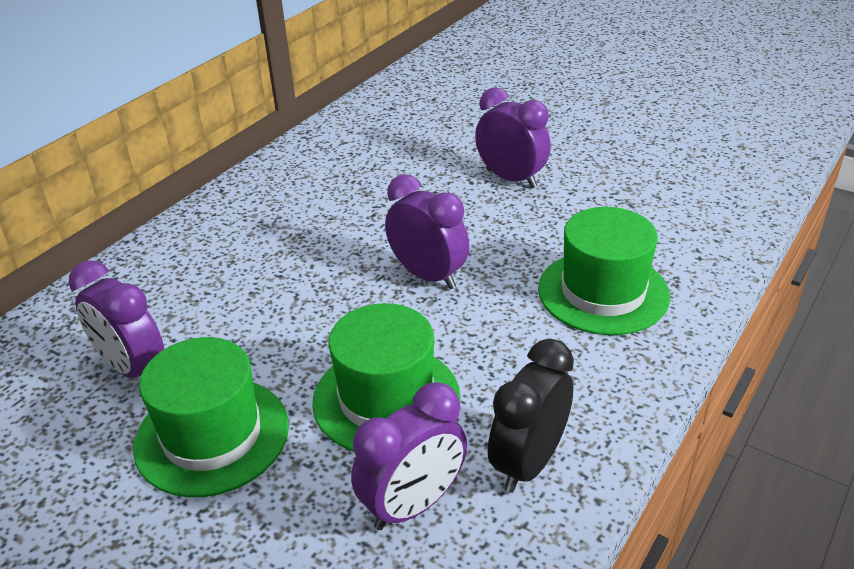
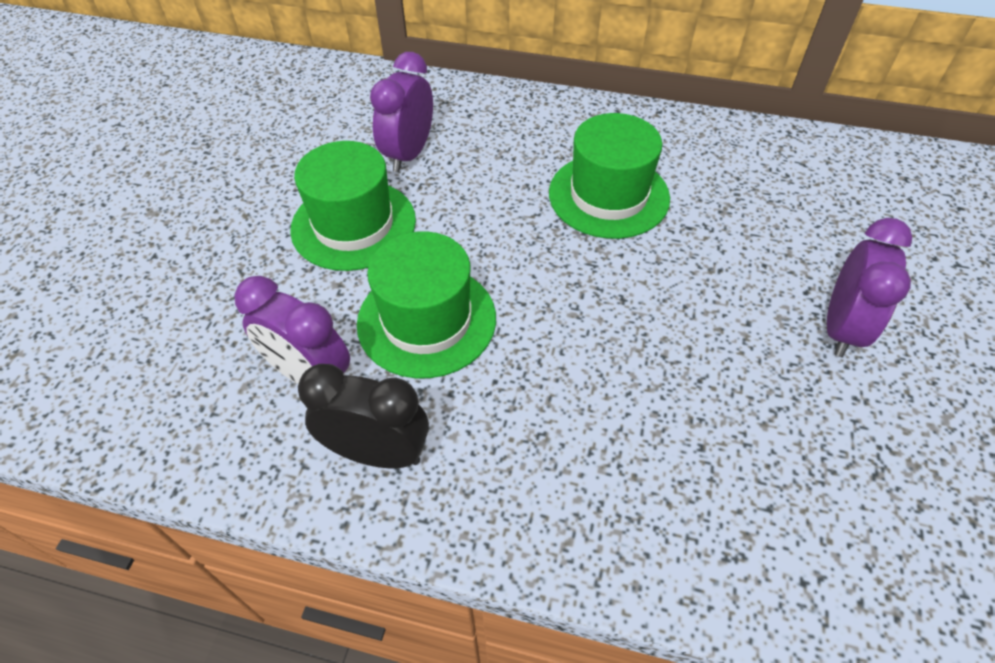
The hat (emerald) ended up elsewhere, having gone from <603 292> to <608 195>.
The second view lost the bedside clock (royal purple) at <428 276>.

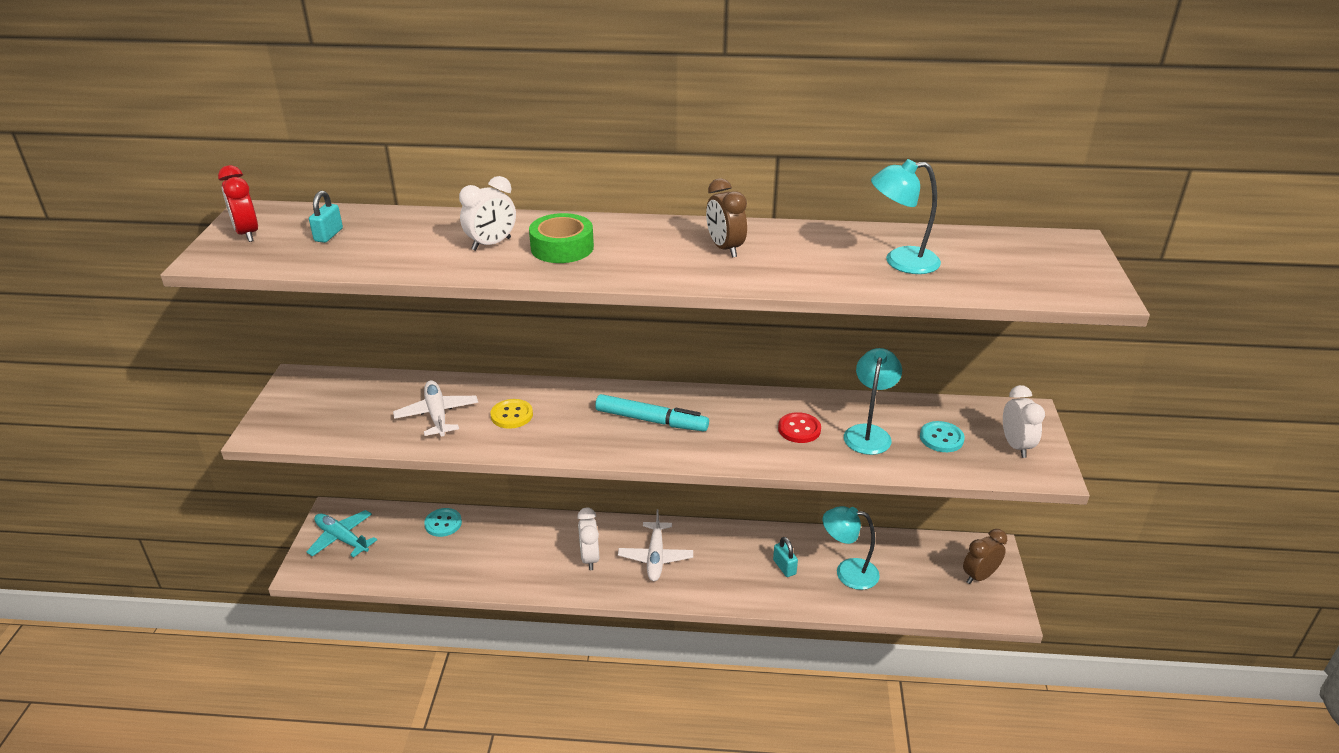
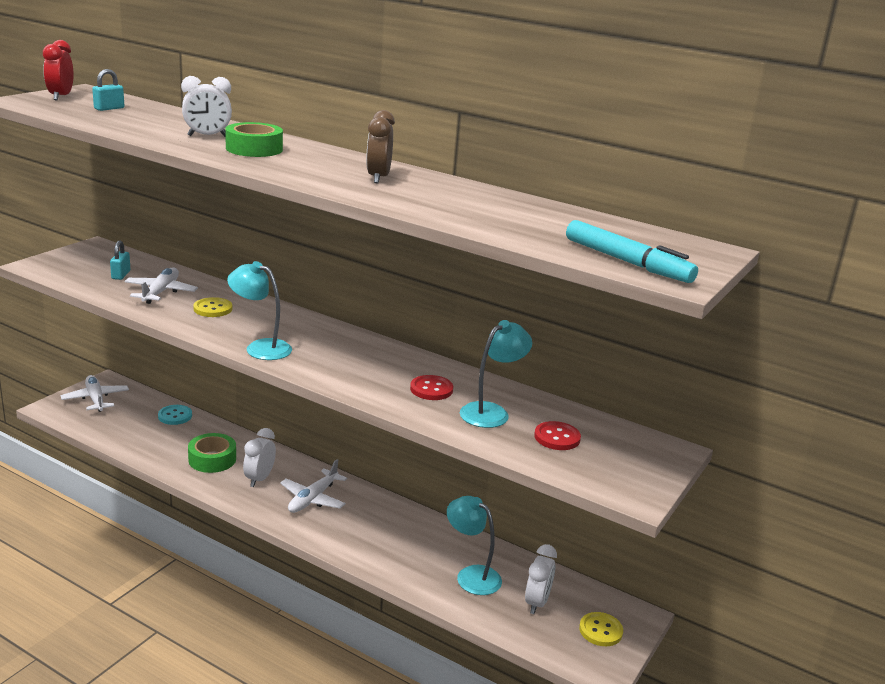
What was the aeroplane (turquoise) at <342 538> turned into the aeroplane (snow-white) at <95 399>.
The lock (turquoise) ended up elsewhere, having gone from <784 567> to <121 275>.
The second view gained the tape (emerald) at <212 459>.
The lamp (turquoise) ended up elsewhere, having gone from <900 261> to <260 347>.
The bedside clock (snow-white) ended up elsewhere, having gone from <1016 446> to <537 603>.
What was the sewing button (turquoise) at <941 438> turned into the sewing button (crimson) at <557 437>.
The marker pen (turquoise) ended up elsewhere, having gone from <651 420> to <627 262>.
Where the bedside clock (dark brown) stood at <979 576>, the sewing button (bright yellow) came to stand at <600 630>.

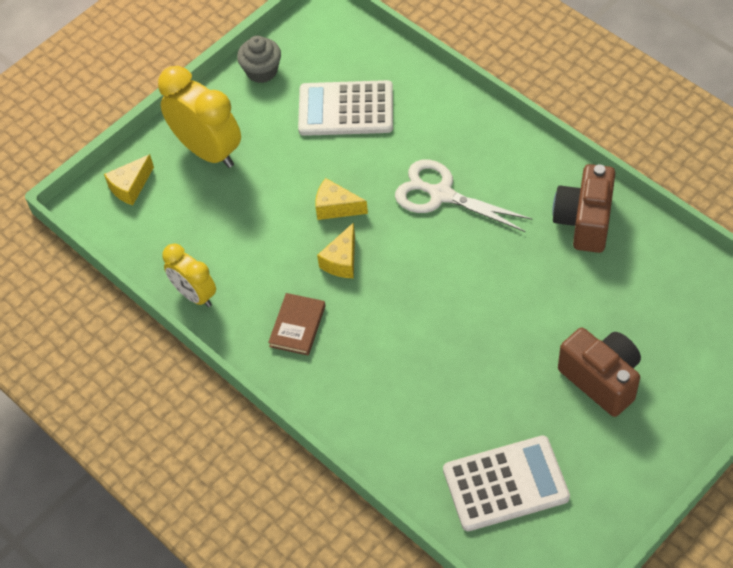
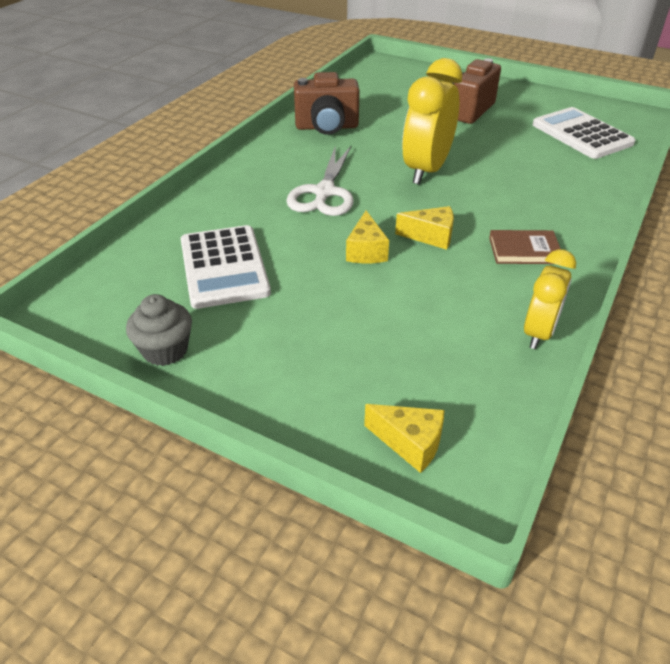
The bedside clock (bright yellow) ended up elsewhere, having gone from <208 151> to <426 170>.

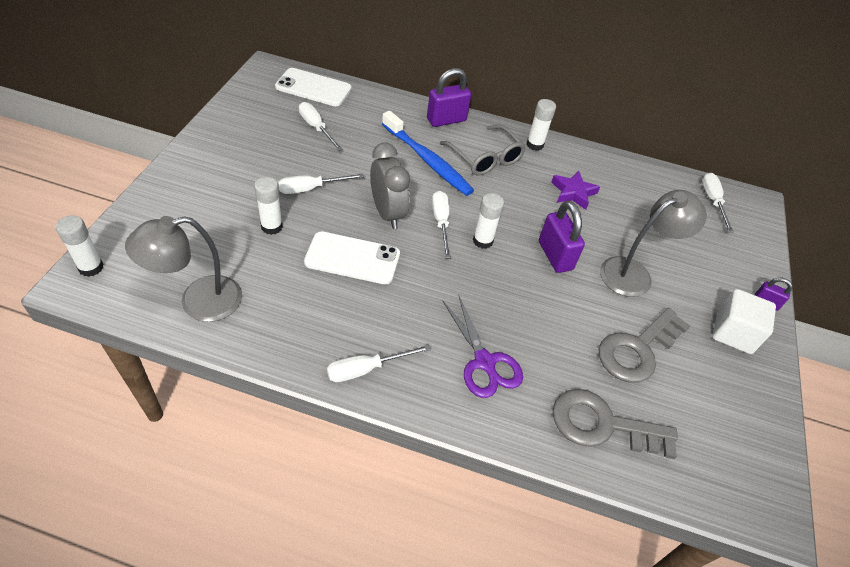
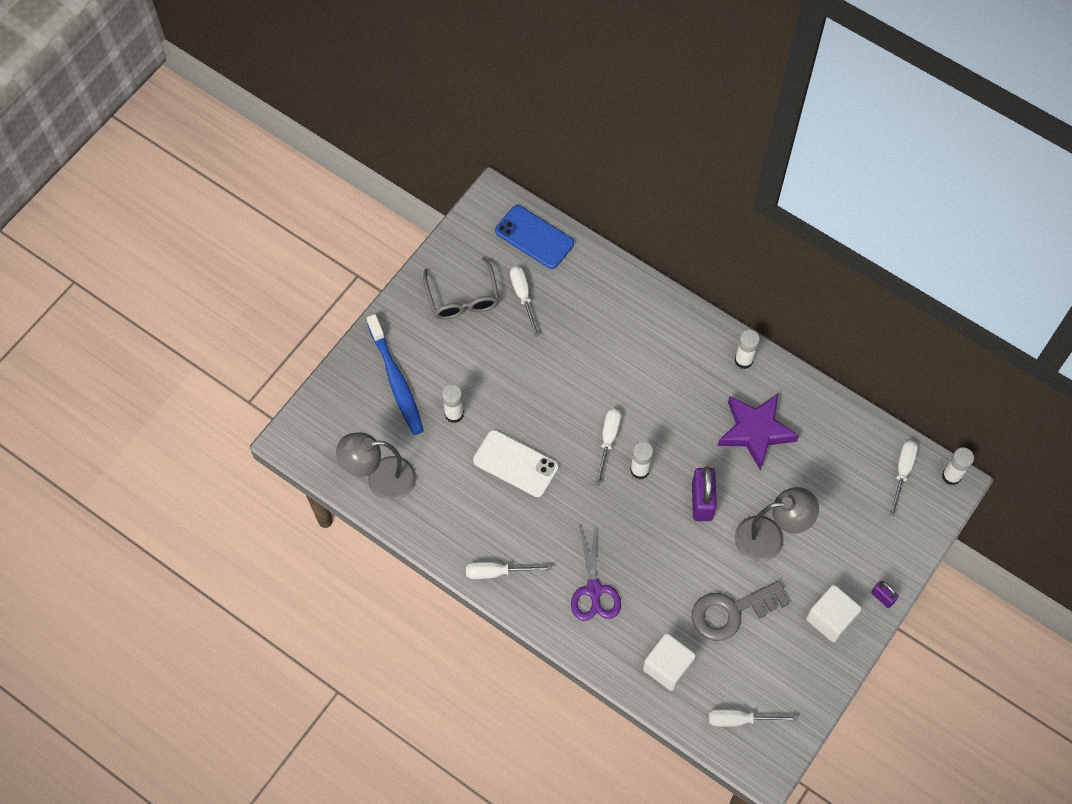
The toothbrush (blue) ended up elsewhere, having gone from <427 160> to <396 381>.
The spectacles (ash-grey) ended up elsewhere, having gone from <485 158> to <462 298>.
What was the mobile phone (snow-white) at <313 88> turned into the mobile phone (blue) at <534 237>.
Where the latchkey (ash-grey) stood at <602 425>, the block (snow-white) came to stand at <667 667>.
The hand screwdriver (snow-white) ended up elsewhere, having gone from <311 188> to <740 720>.
The size of the five-pointed star (royal purple) at <573 192> changed by a factor of 1.64.
The stick of glue (snow-white) ended up elsewhere, having gone from <91 267> to <951 476>.
The second view lost the bedside clock (ash-grey) at <387 213>.
The second view lost the lock (royal purple) at <446 120>.

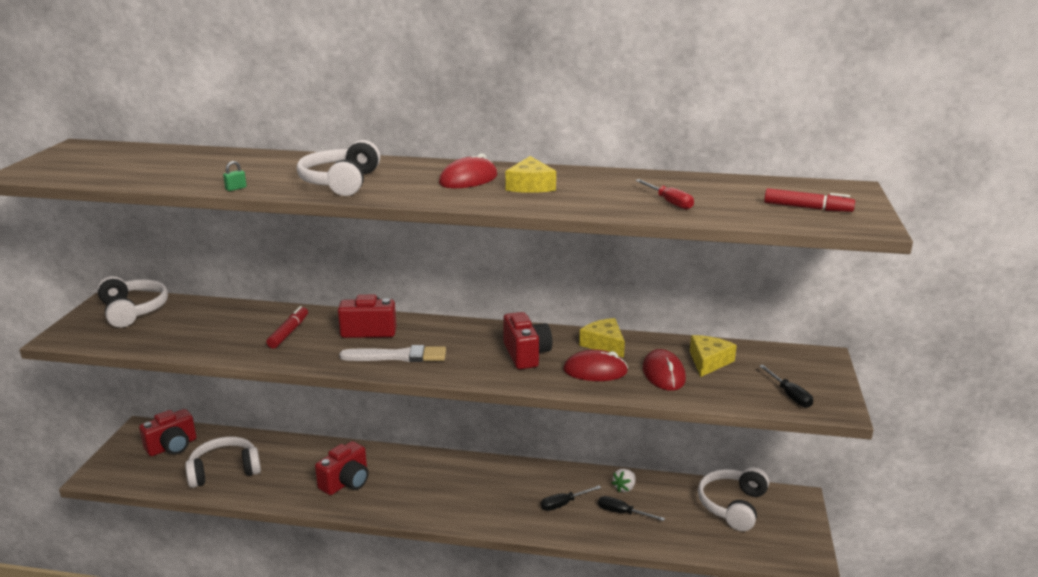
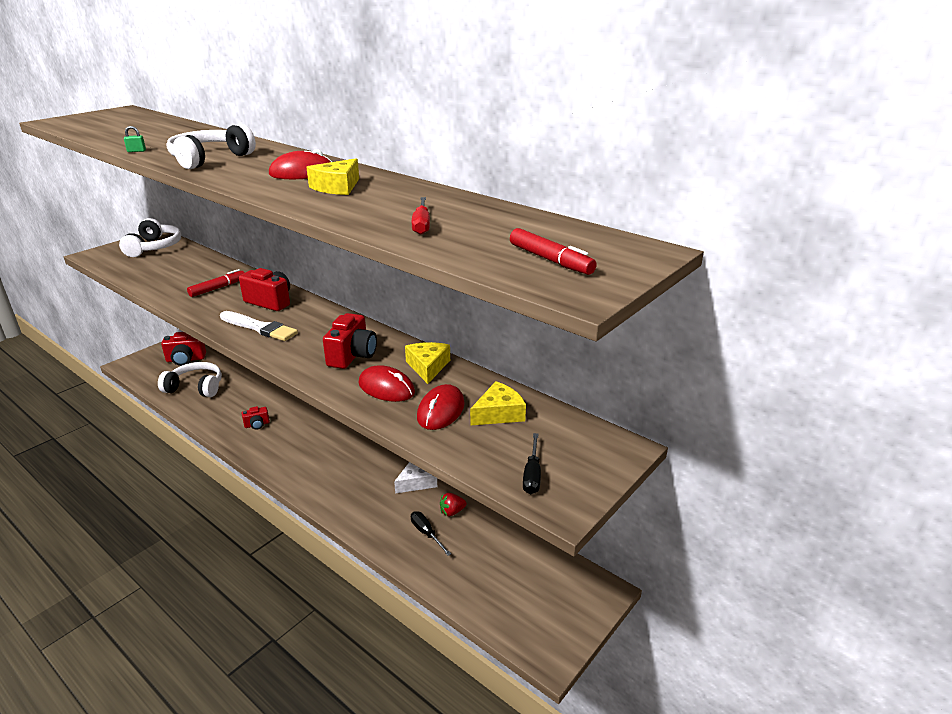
The size of the compact camera (crimson) at <346 482> changed by a factor of 0.57.
The second view gained the cheese (snow-white) at <417 481>.
What was the berry (snow-white) at <624 488> turned into the berry (crimson) at <452 512>.
The second view lost the hand screwdriver (black) at <563 504>.
The second view lost the over-ear headphones (snow-white) at <733 506>.

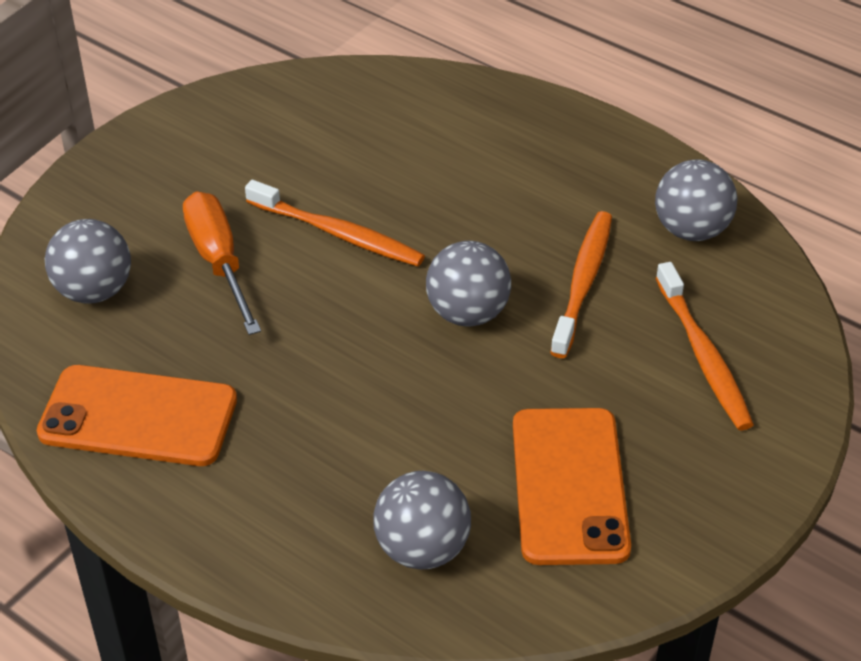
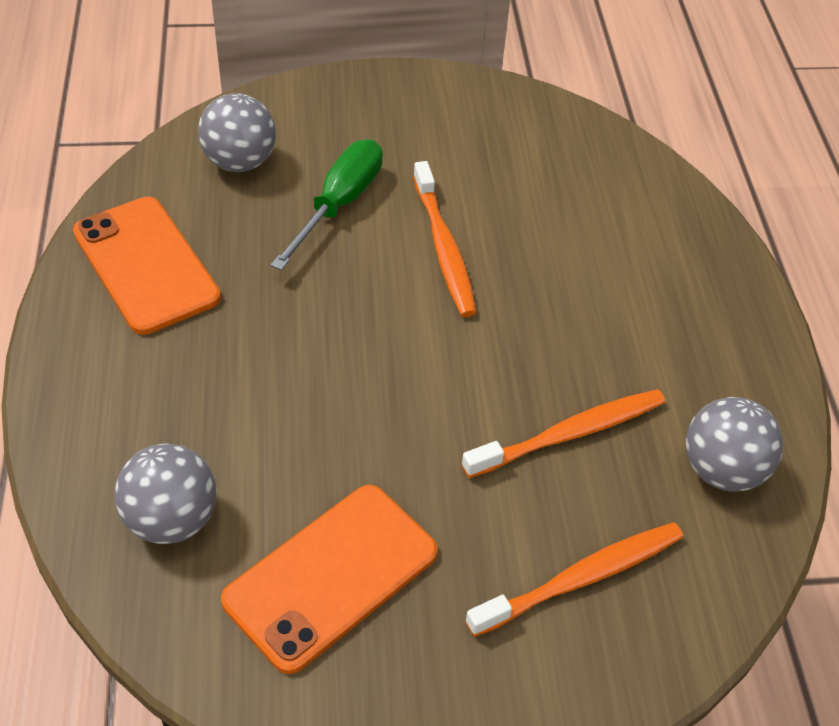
What was the hand screwdriver (orange) at <219 262> turned into the hand screwdriver (emerald) at <339 204>.
The toothbrush (orange) at <703 356> ended up facing another way, 150 degrees counterclockwise from before.
The second view lost the ball (ash-grey) at <467 313>.

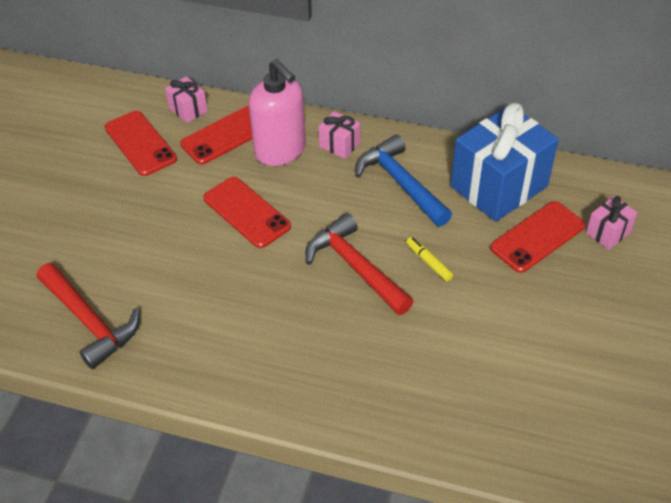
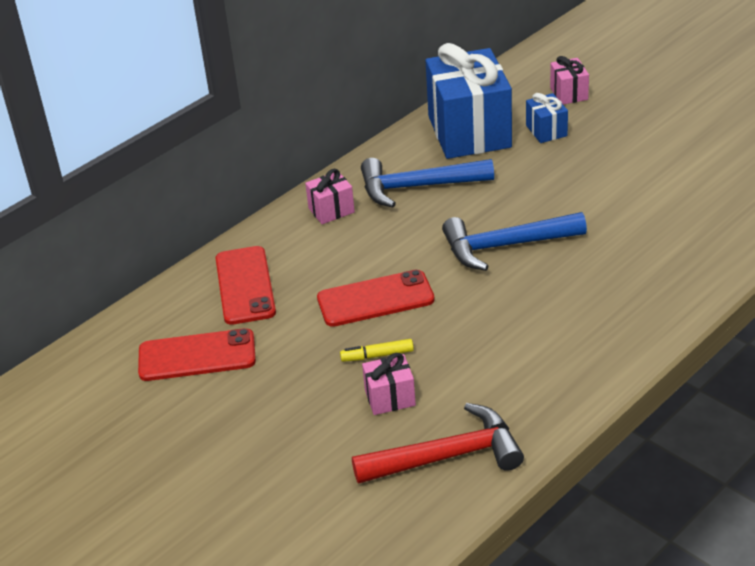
The marker pen (bright yellow) ended up elsewhere, having gone from <428 262> to <377 355>.
The gift (rose-pink) ended up elsewhere, having gone from <188 110> to <390 398>.
What was the hammer (crimson) at <355 267> turned into the hammer (blue) at <505 246>.
Where the mobile phone (crimson) stood at <537 237>, the gift (blue) came to stand at <546 131>.
The second view lost the soap pump (rose-pink) at <280 151>.

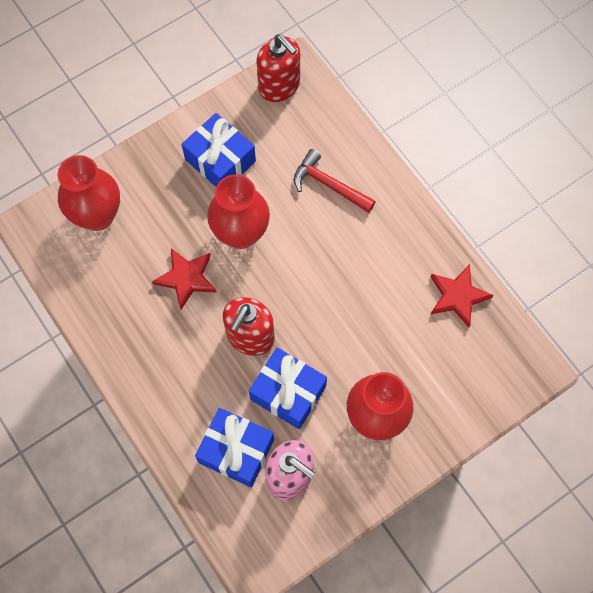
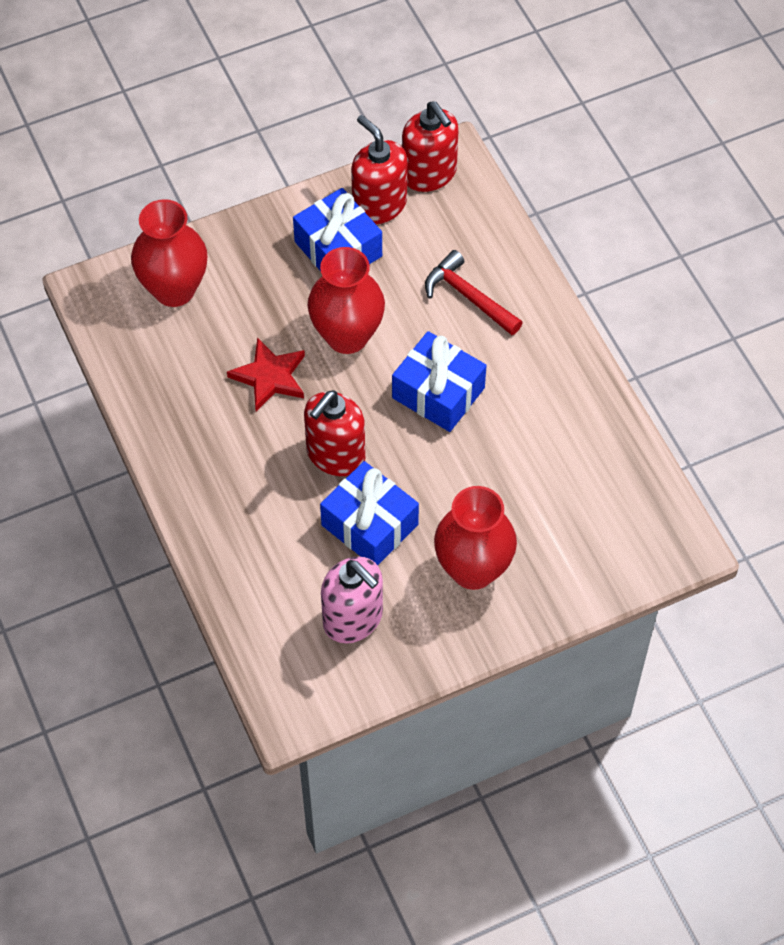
The second view gained the soap pump (crimson) at <379 205>.
The gift (blue) ended up elsewhere, having gone from <236 451> to <438 393>.
The second view lost the five-pointed star (crimson) at <457 296>.

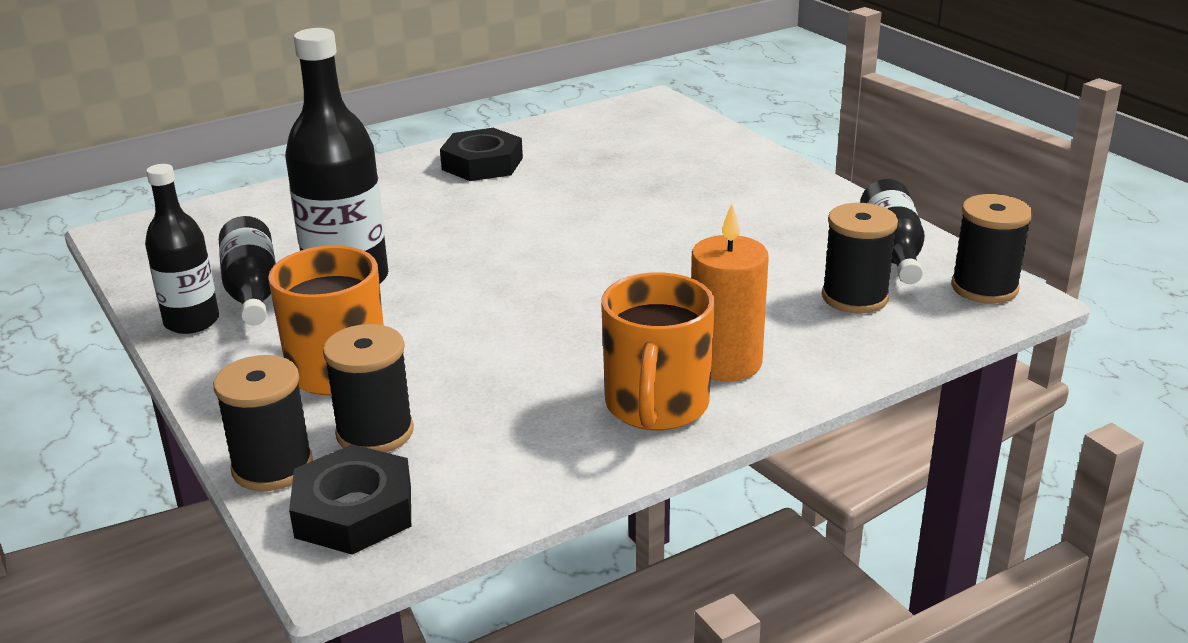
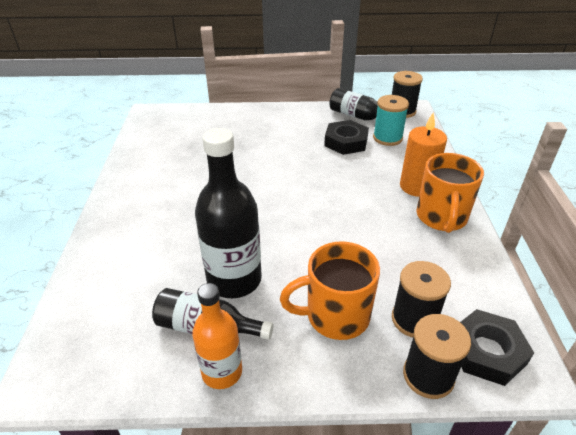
What was the drink bottle (black) at <192 321> turned into the drink bottle (orange) at <222 372>.
The hex nut (black) ended up elsewhere, having gone from <482 164> to <346 142>.
What was the bobbin (black) at <855 297> turned into the bobbin (turquoise) at <387 138>.
The tea mug (orange) at <656 406> ended up facing another way, 60 degrees clockwise from before.

